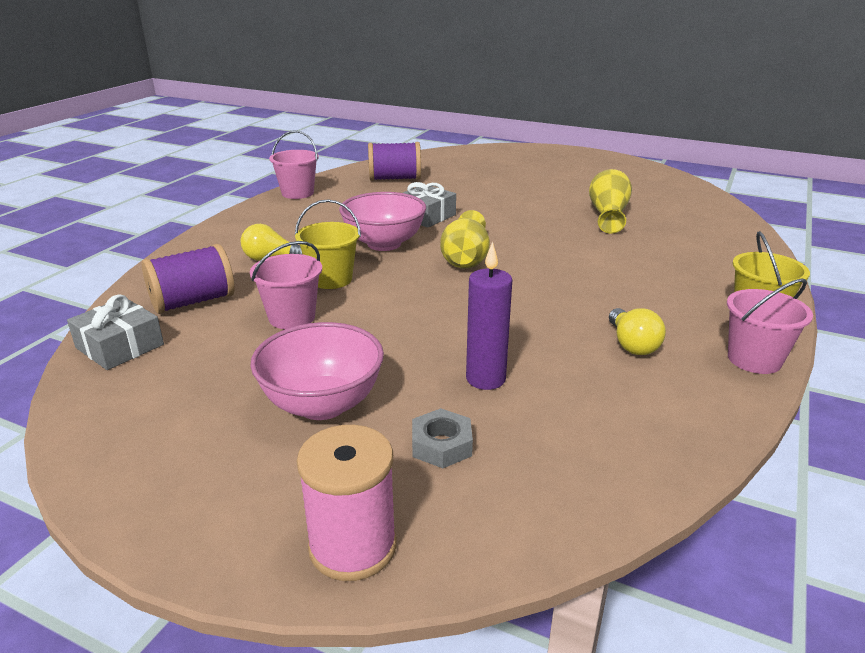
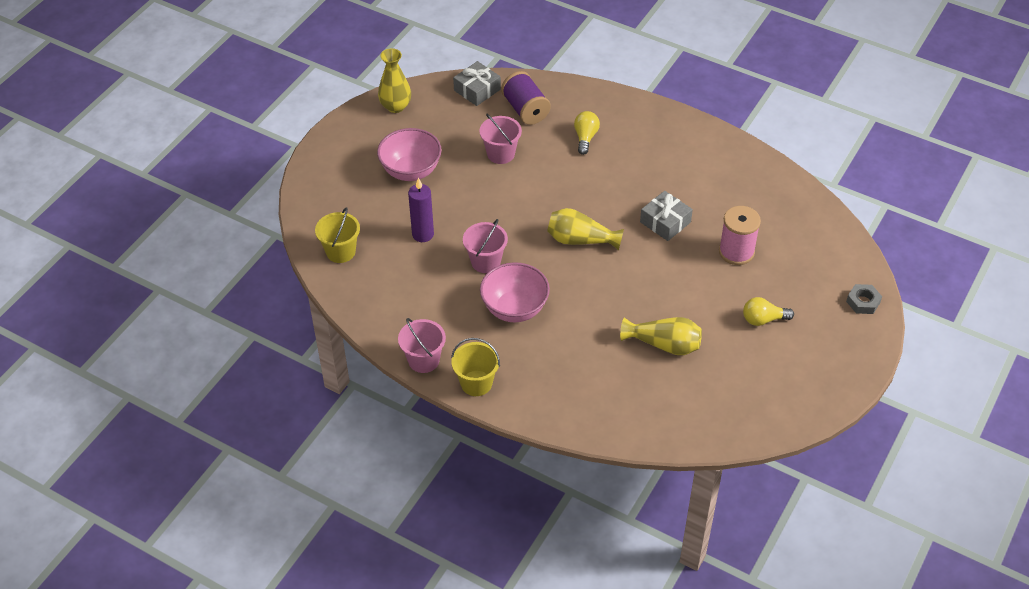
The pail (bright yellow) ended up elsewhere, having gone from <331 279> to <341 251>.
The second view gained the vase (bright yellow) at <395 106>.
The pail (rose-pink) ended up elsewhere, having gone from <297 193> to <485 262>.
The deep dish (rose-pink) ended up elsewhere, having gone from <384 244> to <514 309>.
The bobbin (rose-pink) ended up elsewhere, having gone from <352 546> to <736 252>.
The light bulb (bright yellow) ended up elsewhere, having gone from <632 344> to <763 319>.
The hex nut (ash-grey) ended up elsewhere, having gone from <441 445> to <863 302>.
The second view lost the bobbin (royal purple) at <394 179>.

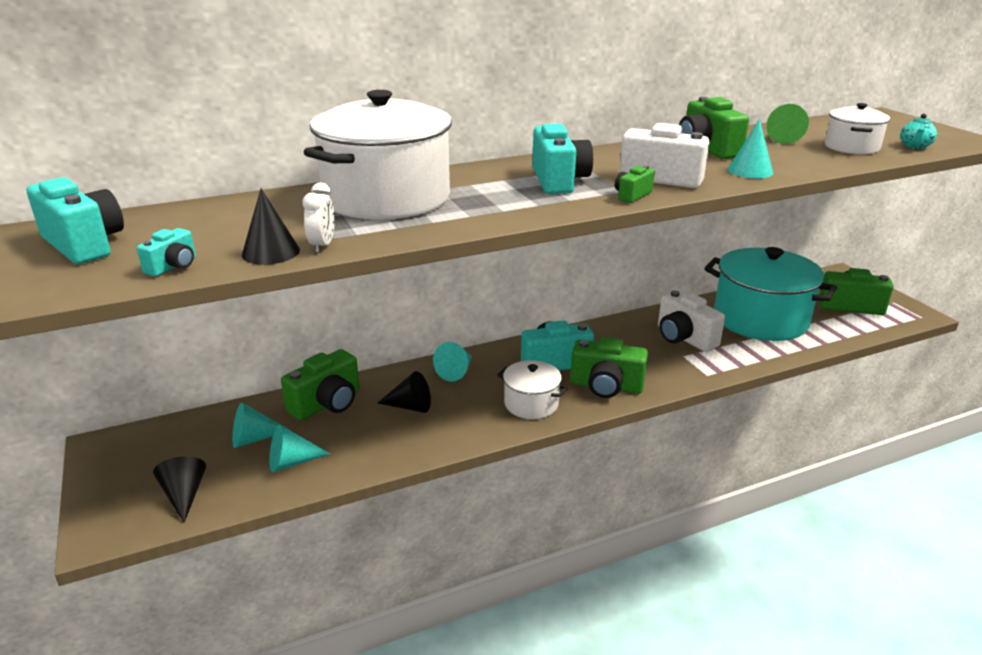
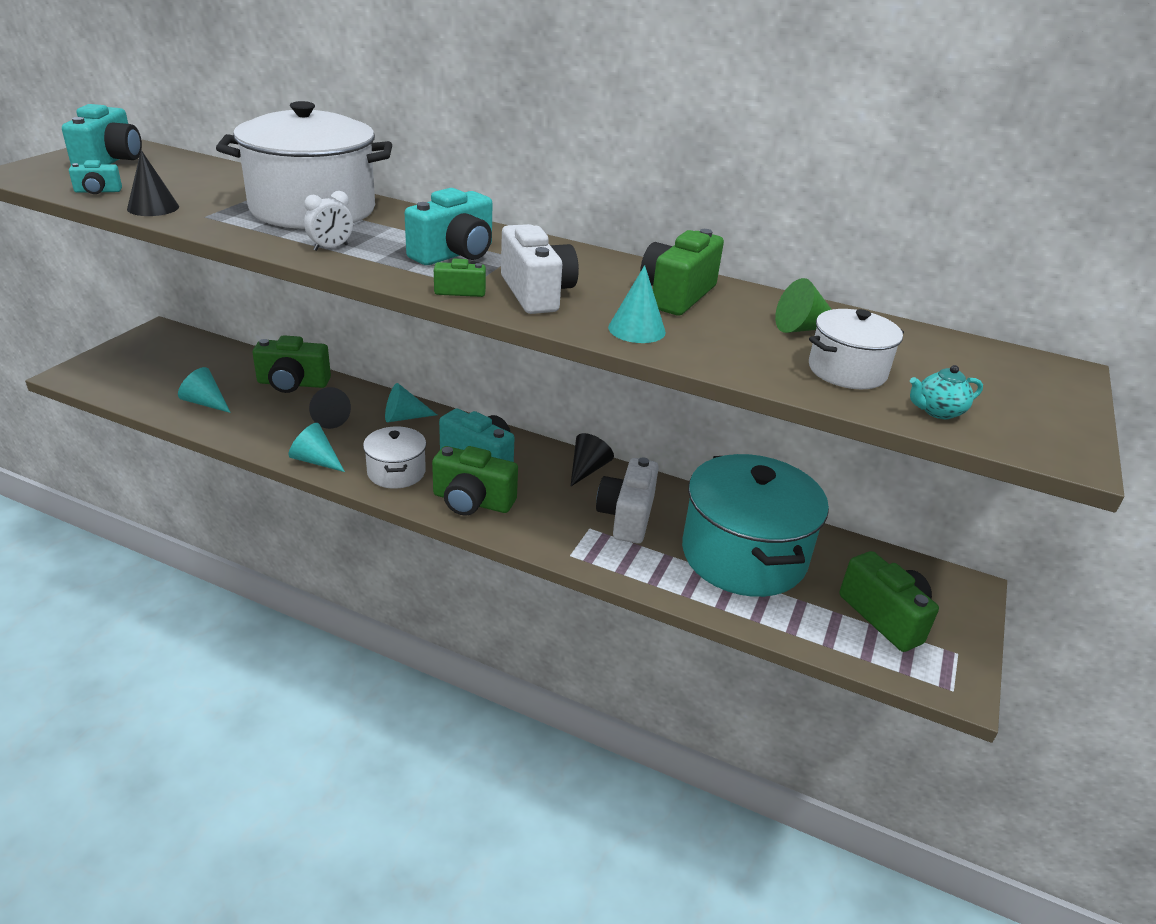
The cone shape (turquoise) ended up elsewhere, having gone from <254 438> to <316 460>.
The bedside clock (snow-white) ended up elsewhere, having gone from <322 245> to <331 248>.
The compact camera (emerald) at <606 386> ended up facing another way, 45 degrees counterclockwise from before.
The cone shape (black) ended up elsewhere, having gone from <184 495> to <587 469>.

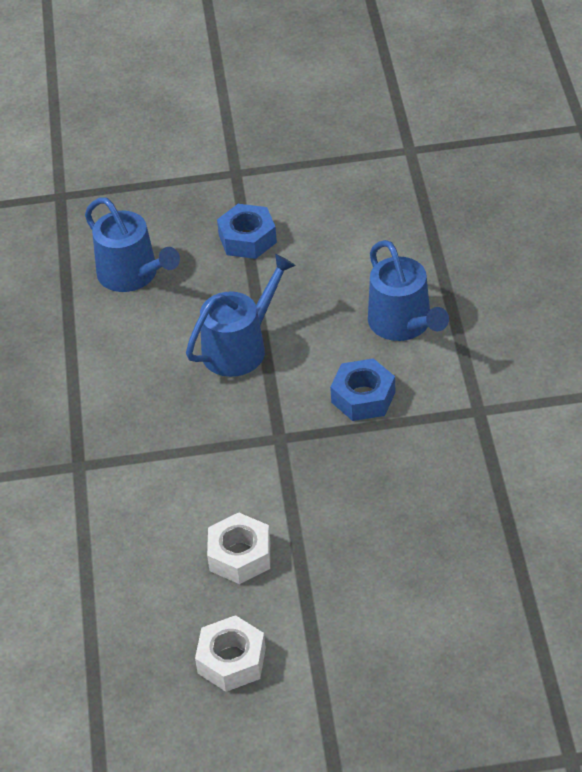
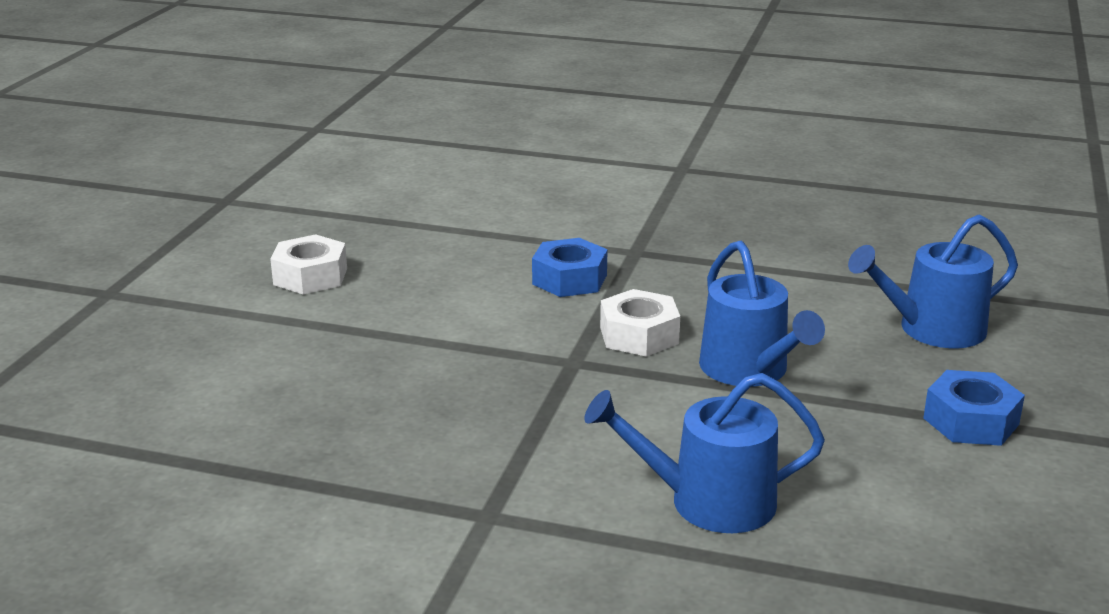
The hex nut (blue) ended up elsewhere, having gone from <363 397> to <569 279>.
The hex nut (snow-white) ended up elsewhere, having gone from <240 555> to <639 335>.

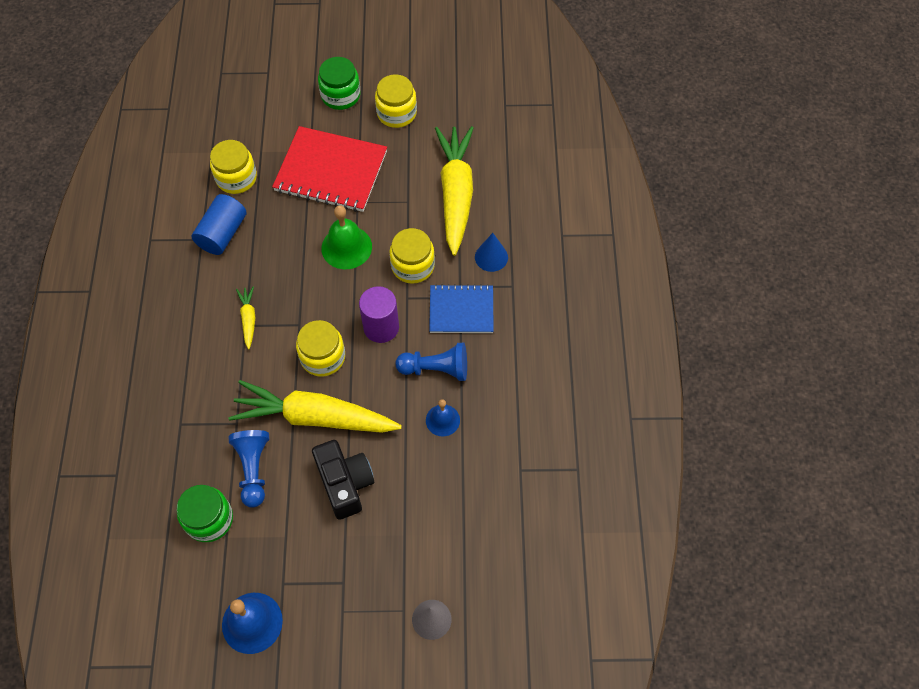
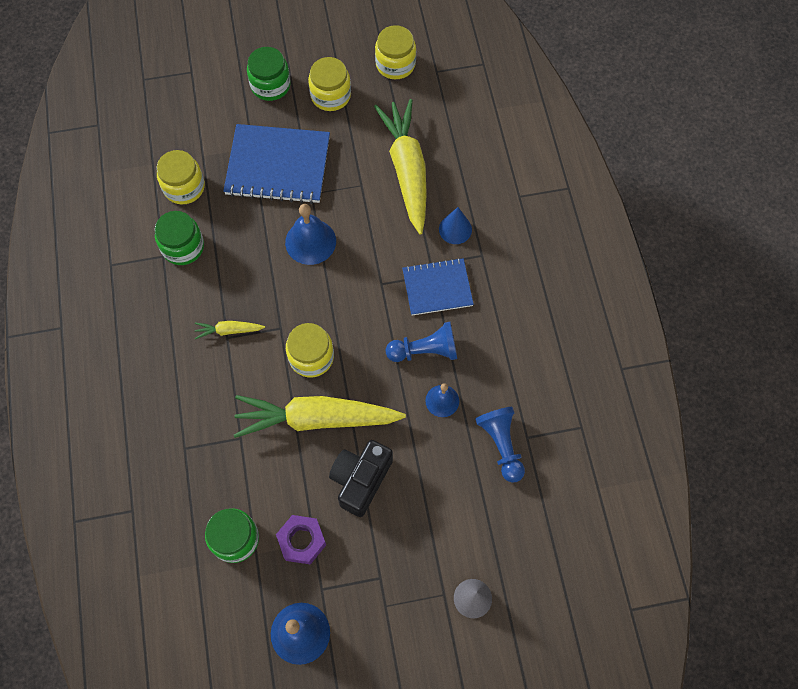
Where the solid cylinder (blue) stood at <222 233>, the jam jar (emerald) came to stand at <183 247>.
The root vegetable (bright yellow) at <248 319> ended up facing another way, 75 degrees counterclockwise from before.
What was the notebook (crimson) at <331 171> turned into the notebook (blue) at <278 166>.
The second view gained the hex nut (royal purple) at <302 541>.
What was the school bell (emerald) at <346 247> turned into the school bell (blue) at <310 241>.
The compact camera (black) at <345 483> ended up facing another way, 120 degrees counterclockwise from before.
The jam jar (bright yellow) ended up elsewhere, having gone from <413 266> to <395 64>.
The game pawn (blue) ended up elsewhere, having gone from <253 469> to <501 445>.
The second view lost the solid cylinder (royal purple) at <381 327>.

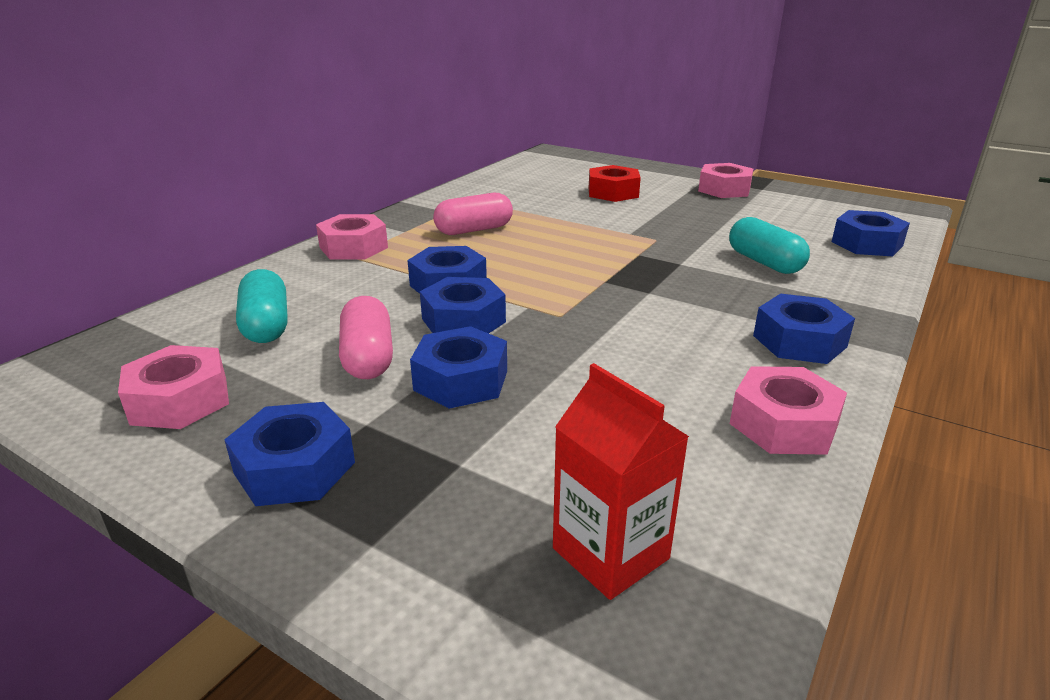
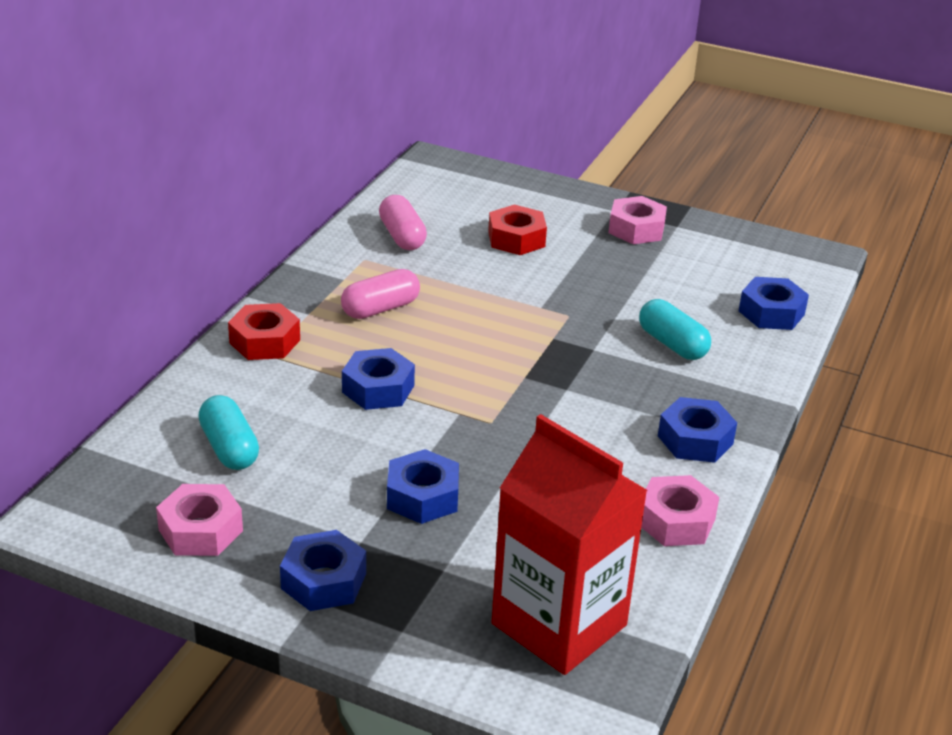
What was the hex nut (rose-pink) at <353 247> turned into the hex nut (crimson) at <264 341>.
The capsule (rose-pink) ended up elsewhere, having gone from <368 357> to <402 236>.
The size of the milk carton (crimson) at <610 553> changed by a factor of 1.80.
The second view lost the hex nut (blue) at <463 320>.

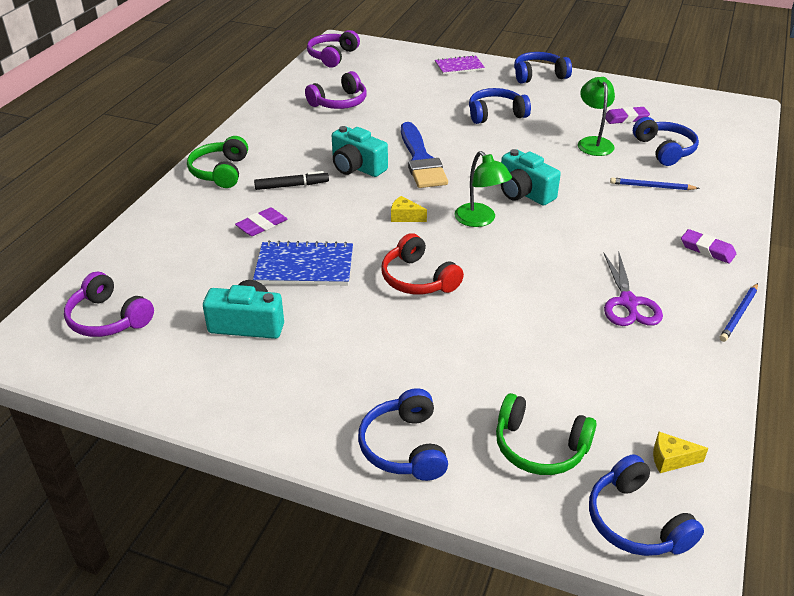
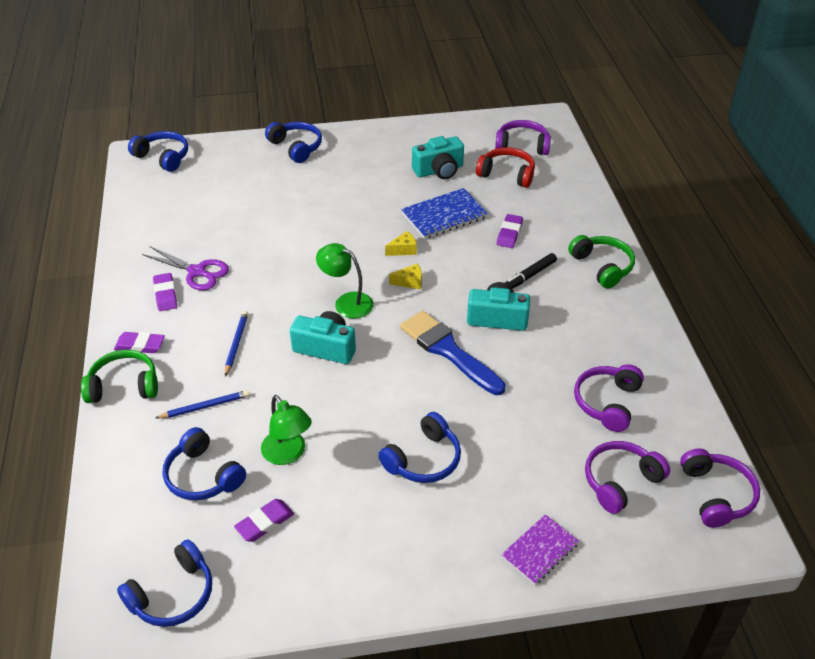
The over-ear headphones (emerald) ended up elsewhere, having gone from <539 447> to <124 386>.
The over-ear headphones (blue) ended up elsewhere, having gone from <539 75> to <173 595>.
The pair of scissors (royal purple) at <628 302> ended up facing another way, 150 degrees clockwise from before.
The second view gained the pencil eraser (royal purple) at <165 294>.
The lead pencil (blue) ended up elsewhere, having gone from <739 314> to <236 344>.
The cheese (bright yellow) ended up elsewhere, having gone from <671 459> to <403 250>.
The over-ear headphones (crimson) ended up elsewhere, having gone from <418 279> to <507 174>.
The second view gained the over-ear headphones (royal purple) at <620 481>.

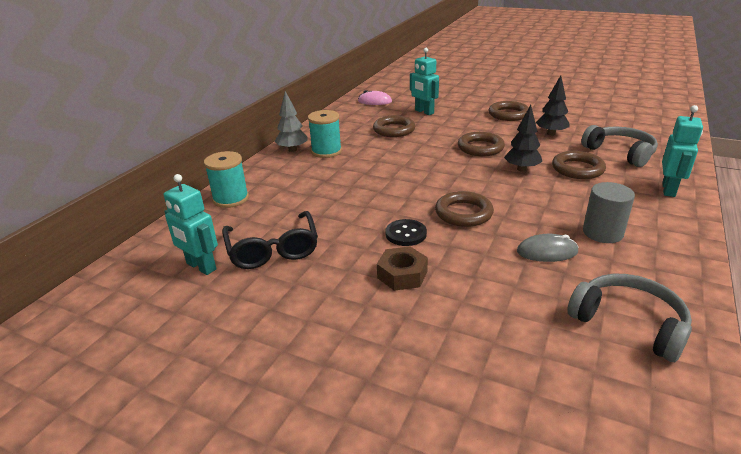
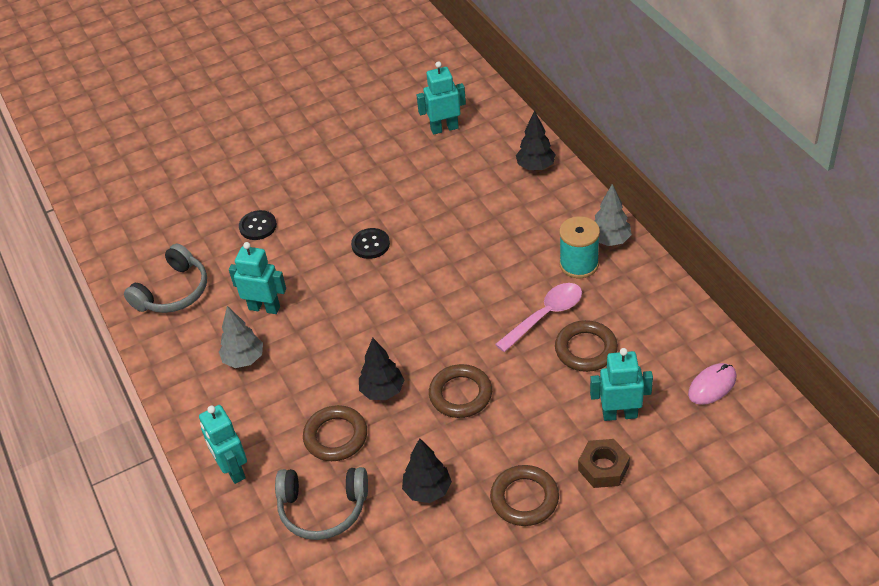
The over-ear headphones (ash-grey) at <629 323> ended up facing another way, 45 degrees counterclockwise from before.
Where the solid cylinder (ash-grey) stood at <602 233>, the fir tree (ash-grey) came to stand at <244 359>.
Where the mouse (ash-grey) stood at <547 251>, the robot figure (turquoise) came to stand at <264 308>.
The second view gained the sewing button (black) at <258 226>.
The second view gained the spoon (rose-pink) at <545 316>.
Where the bobbin (turquoise) stood at <231 199>, the fir tree (black) came to stand at <535 167>.
The hex nut (dark brown) ended up elsewhere, having gone from <402 275> to <603 468>.
The second view lost the spectacles (black) at <272 249>.
The second view lost the hoop (dark brown) at <463 213>.

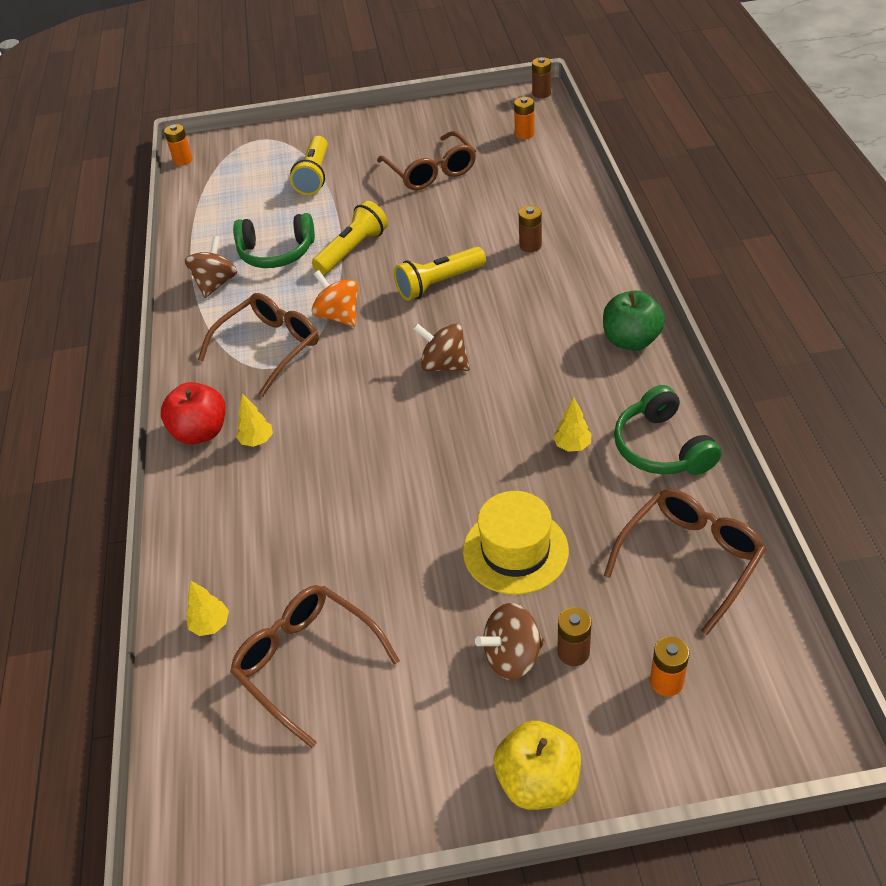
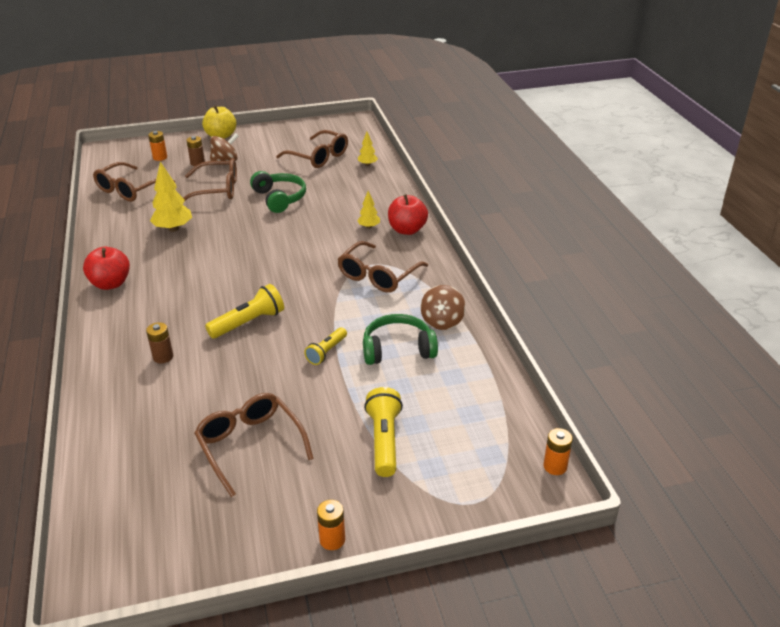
What was the apple (emerald) at <631 340> turned into the apple (crimson) at <111 284>.
The size of the fir tree (bright yellow) at <572 446> changed by a factor of 1.79.
Where the hat (bright yellow) stood at <515 551>, the spectacles (dark brown) came to stand at <217 190>.
The over-ear headphones (emerald) ended up elsewhere, having gone from <661 447> to <280 198>.
The size of the flashlight (bright yellow) at <353 250> changed by a factor of 0.65.
The battery (orange) ended up elsewhere, having gone from <524 134> to <332 540>.
The second view lost the whirligig (orange) at <338 316>.
The second view lost the whirligig (dark brown) at <444 365>.
The second view lost the battery (dark brown) at <541 93>.

